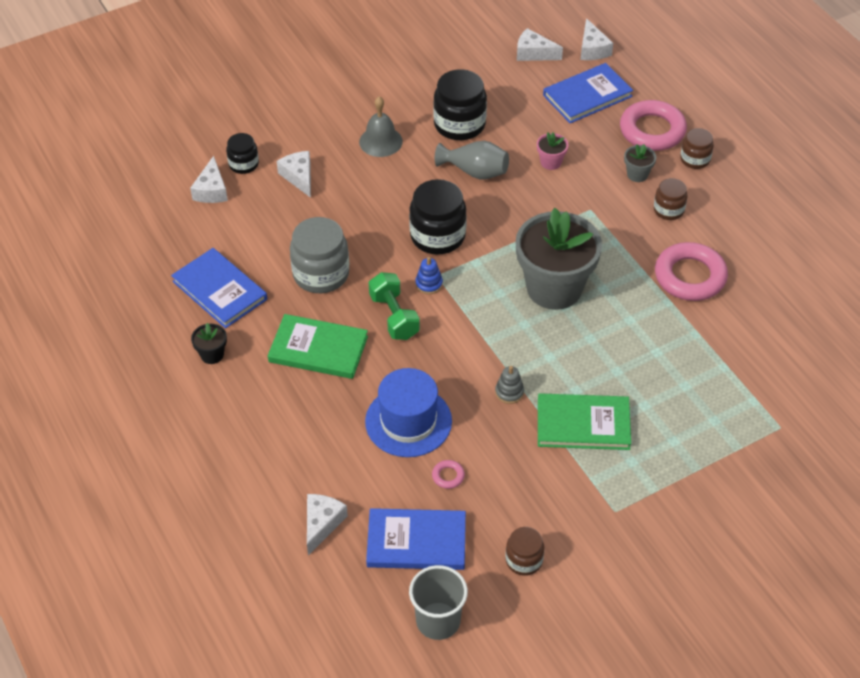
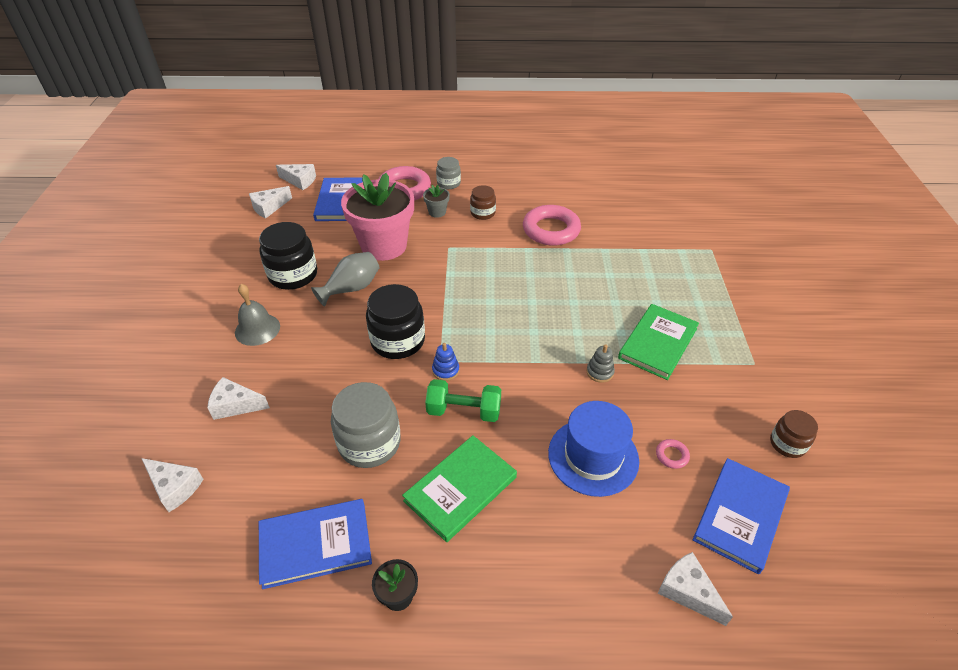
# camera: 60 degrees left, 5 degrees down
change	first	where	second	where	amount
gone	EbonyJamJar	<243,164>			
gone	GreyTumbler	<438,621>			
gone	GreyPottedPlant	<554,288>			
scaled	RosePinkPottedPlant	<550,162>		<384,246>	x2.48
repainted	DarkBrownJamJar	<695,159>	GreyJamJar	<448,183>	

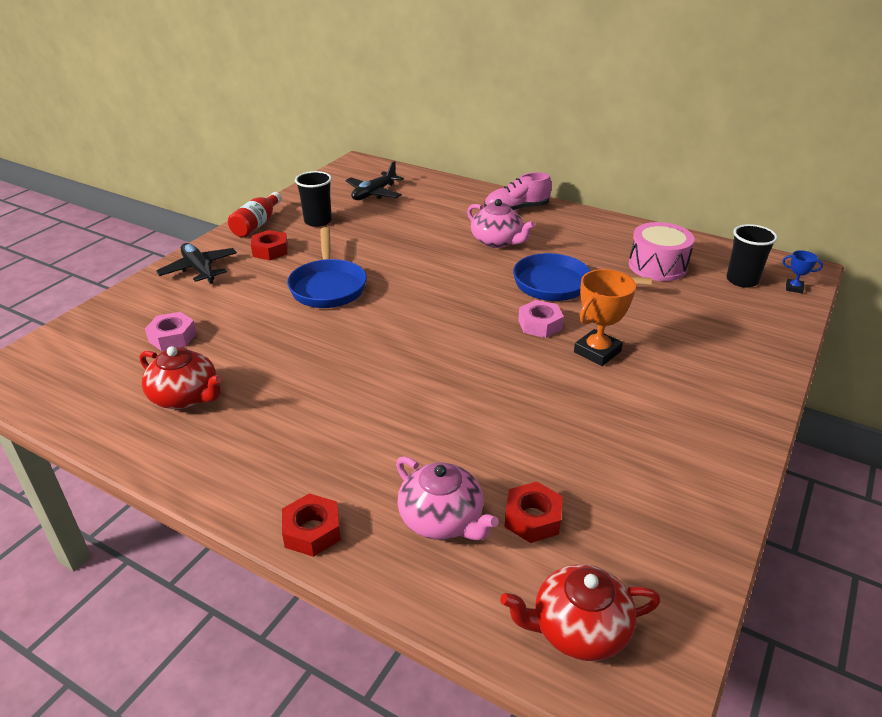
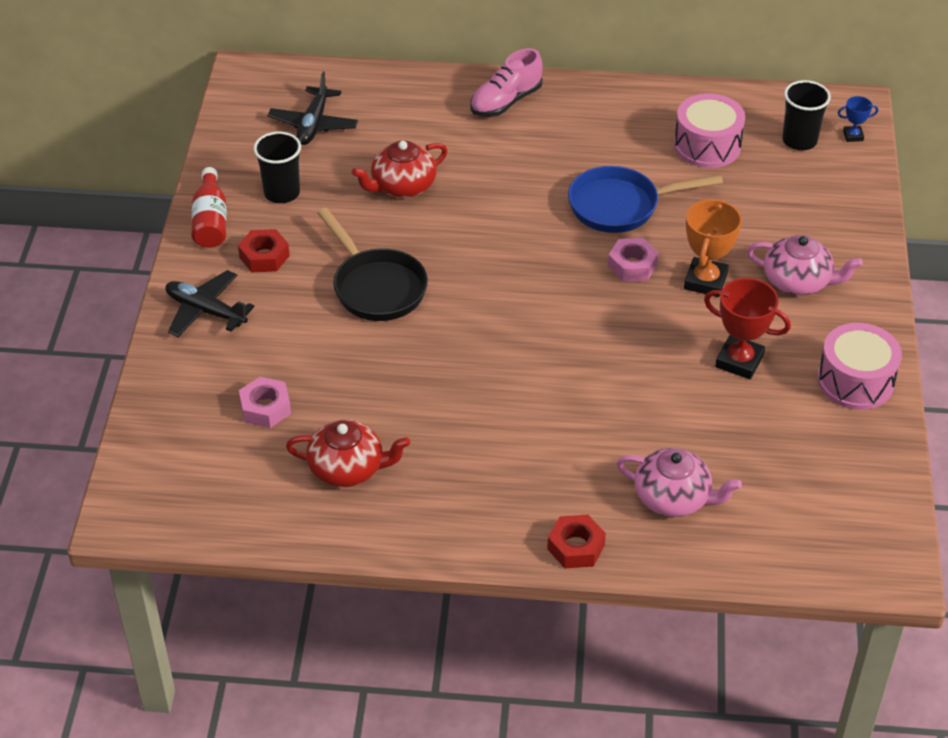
# camera: 25 degrees left, 10 degrees up
change	first	where	second	where	amount
repainted	CobaltSkillet	<328,286>	EbonySkillet	<376,287>	
shifted	RosePinkChinaTeapot	<497,241>		<798,281>	
shifted	CrimsonChinaTeapot	<578,629>		<402,186>	
gone	CrimsonHexagonNut	<532,518>			
new			CrimsonAwardCup	<739,361>	
new			RosePinkSnareDrum	<855,381>	

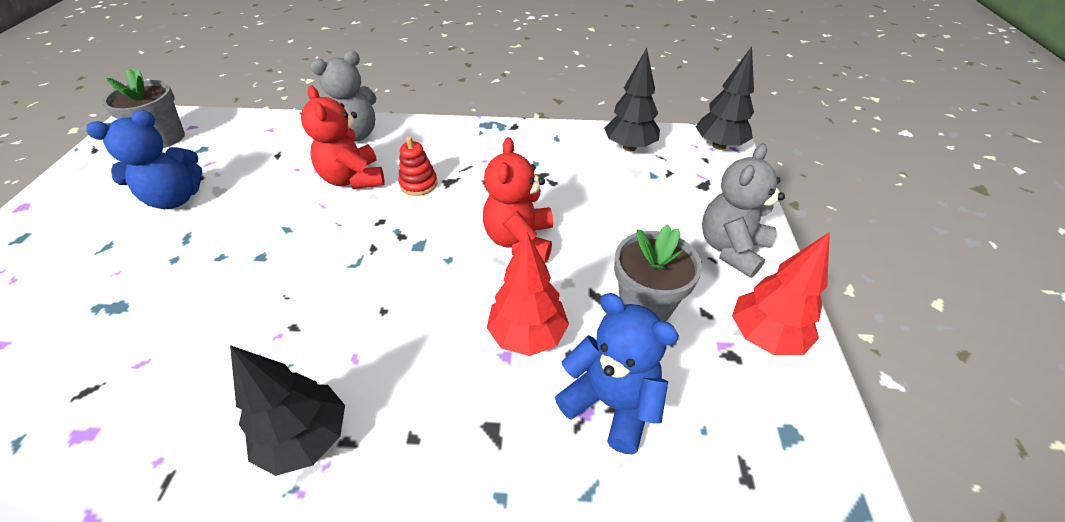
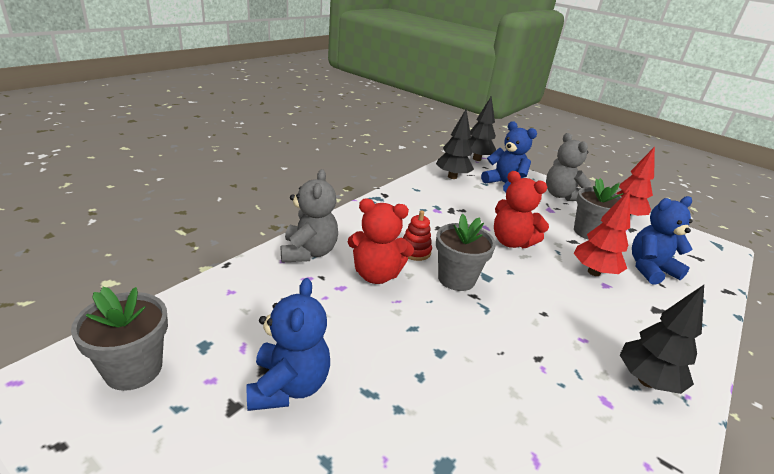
# camera: 60 degrees left, 15 degrees down
change	first	where	second	where	amount
new			GreyPottedPlant	<456,279>	
new			CobaltTeddy	<504,184>	

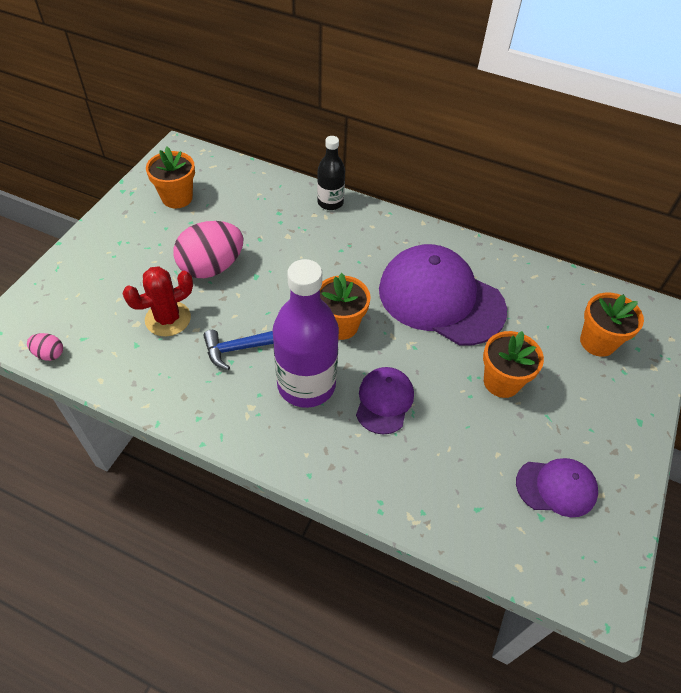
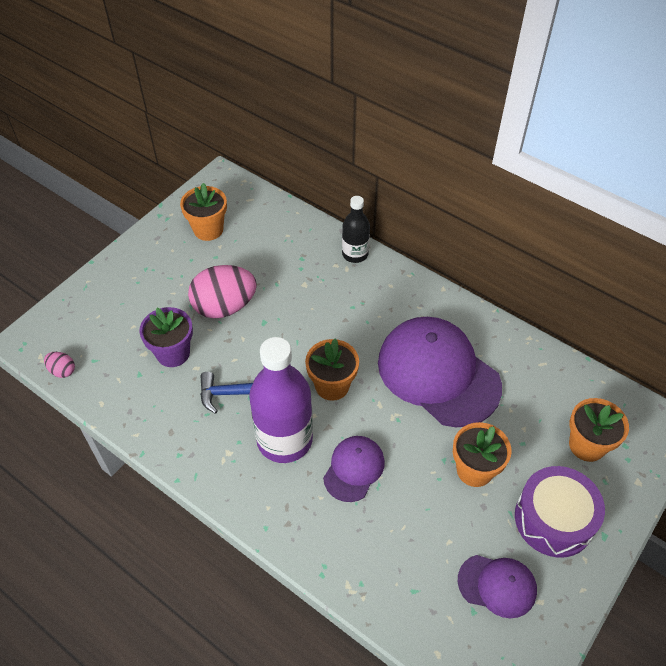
# camera: 15 degrees right, 0 degrees up
change	first	where	second	where	amount
swapped	CrimsonSaguaroCactus	<168,319>	PurplePottedPlant	<173,353>	
new			PurpleSnareDrum	<554,519>	

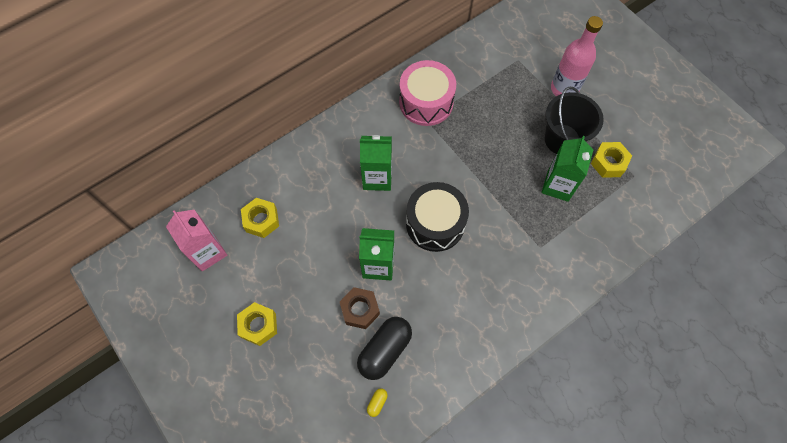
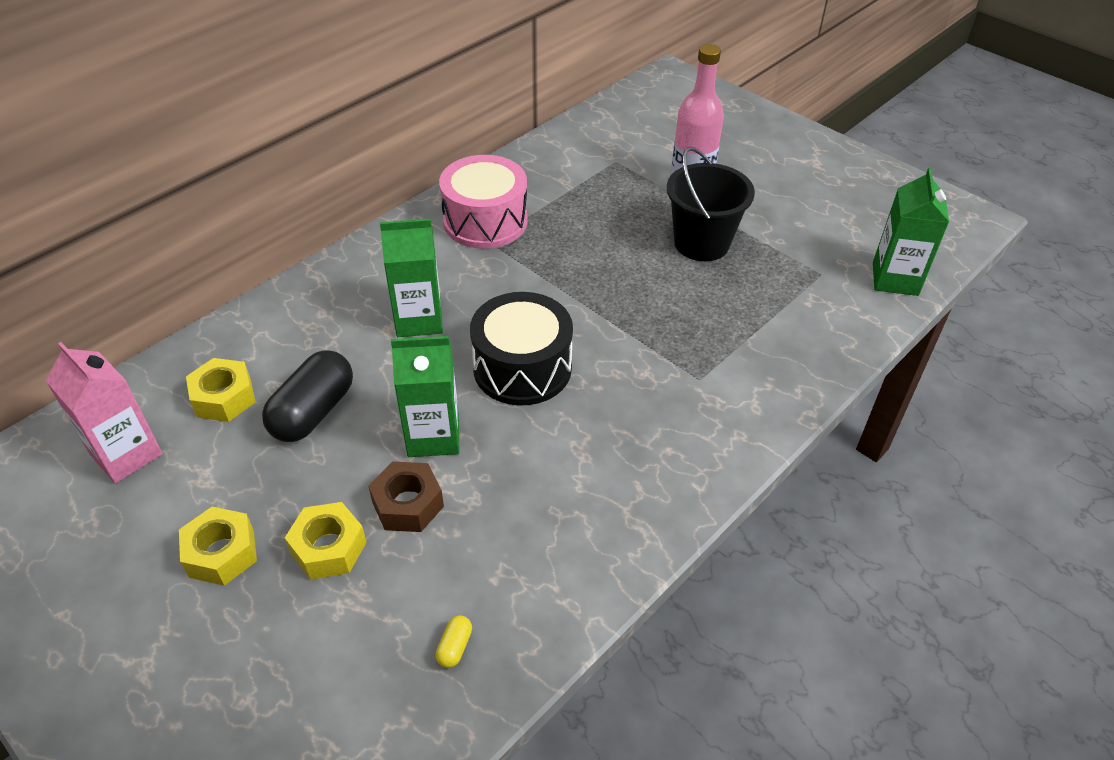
# camera: 10 degrees left, 20 degrees down
change	first	where	second	where	amount
shifted	EbonyPill	<385,350>		<313,412>	
shifted	LeafGreenCarton	<558,185>		<895,279>	
shifted	BrightYellowHexagonNut	<608,163>		<328,548>	

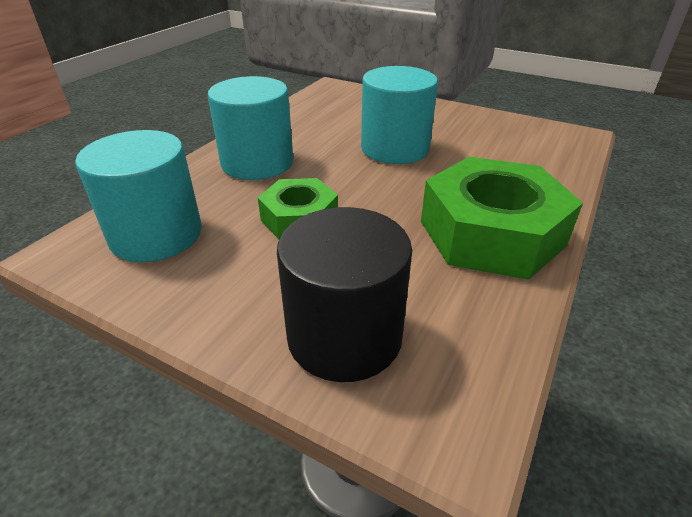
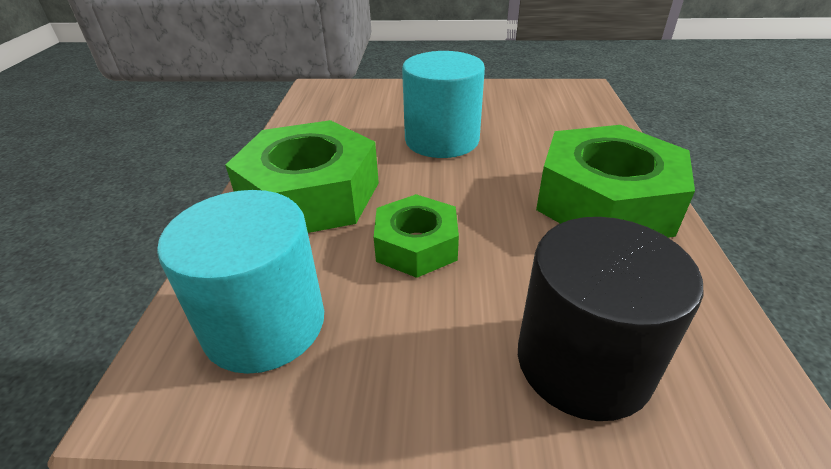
# camera: 25 degrees left, 0 degrees up
change	first	where	second	where	amount
swapped	AquaCylinderShape	<257,163>	LeafGreenHexagonNut	<310,195>	

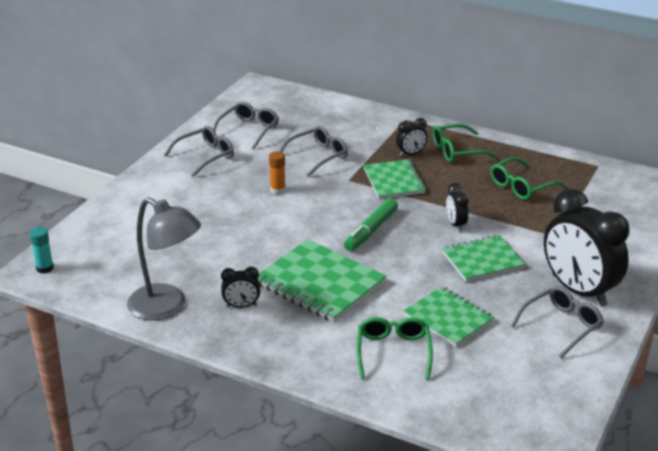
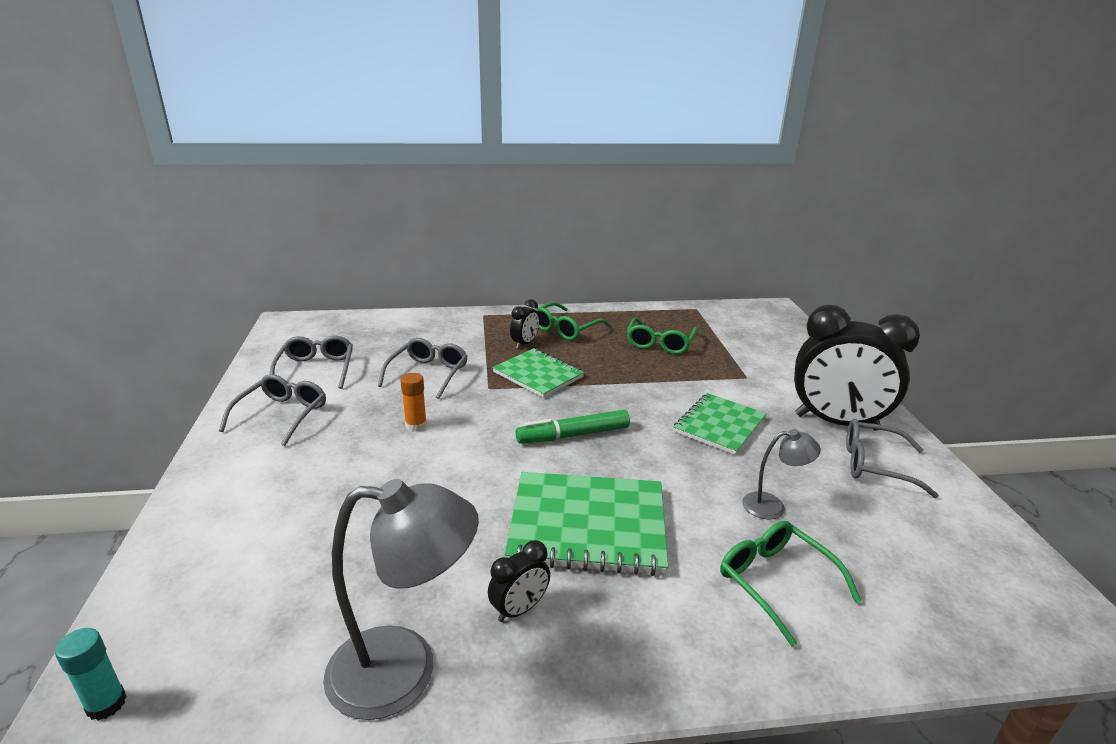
# camera: 35 degrees left, 5 degrees down
change	first	where	second	where	amount
rotated	LeafGreenFeltPen	<371,230>		<573,435>	75 degrees clockwise
swapped	LeafGreenExerciseBook	<448,318>	GreyLamp	<772,506>	
gone	EbonyClock	<455,224>			
rotated	GreyGlasses	<561,326>		<875,465>	90 degrees counterclockwise

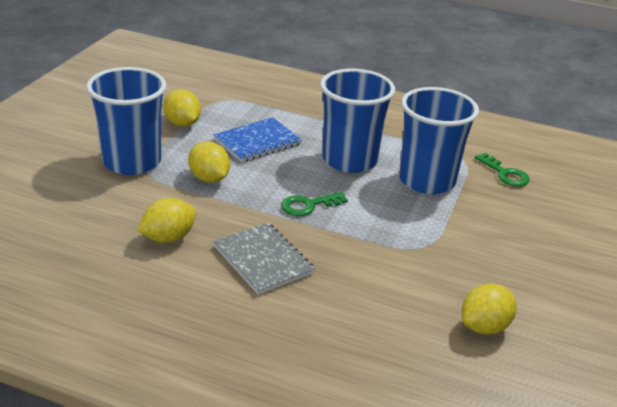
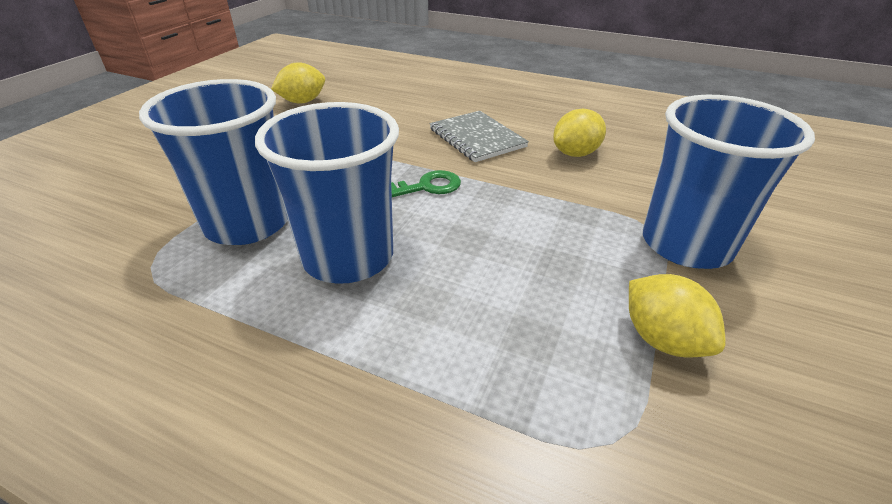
# camera: 175 degrees left, 5 degrees up
change	first	where	second	where	amount
gone	BrightYellowLemon	<209,178>			
gone	CobaltExerciseBook	<257,142>			
gone	LeafGreenKey	<505,174>			

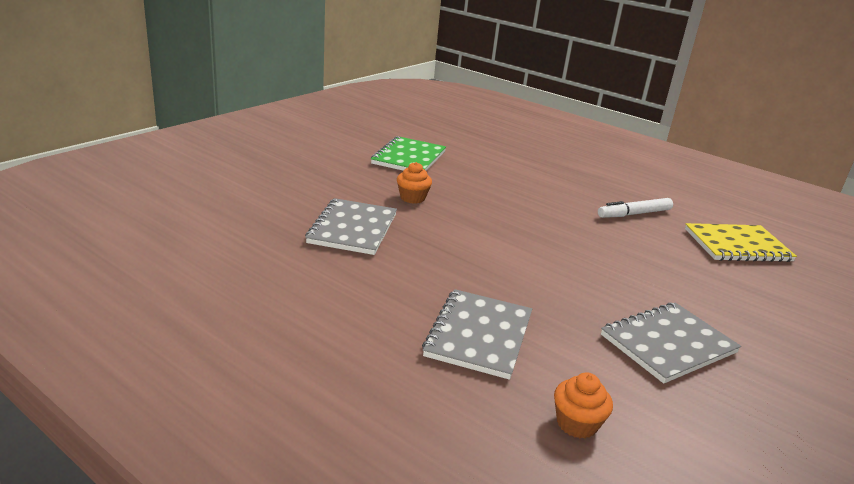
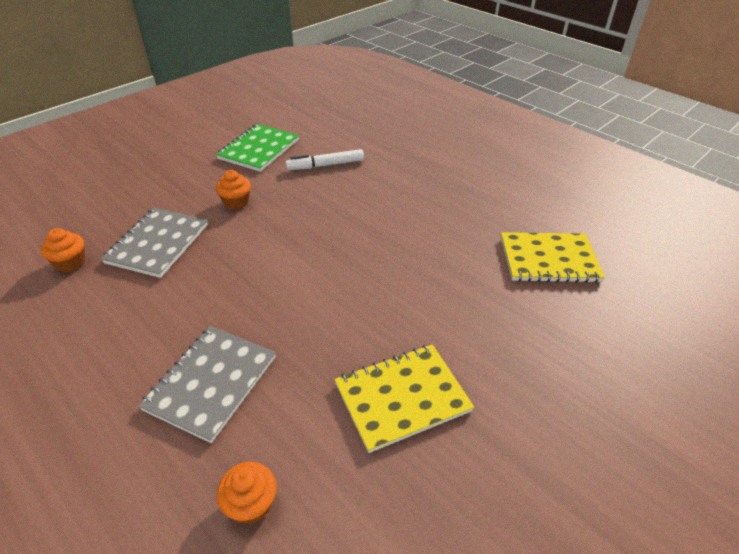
# camera: 10 degrees right, 15 degrees up
change	first	where	second	where	amount
shifted	PureWhiteFeltPen	<634,214>		<325,165>	
repainted	GreyExerciseBook	<668,344>	BrightYellowExerciseBook	<402,397>	
new			OrangeFairyCake	<70,262>	

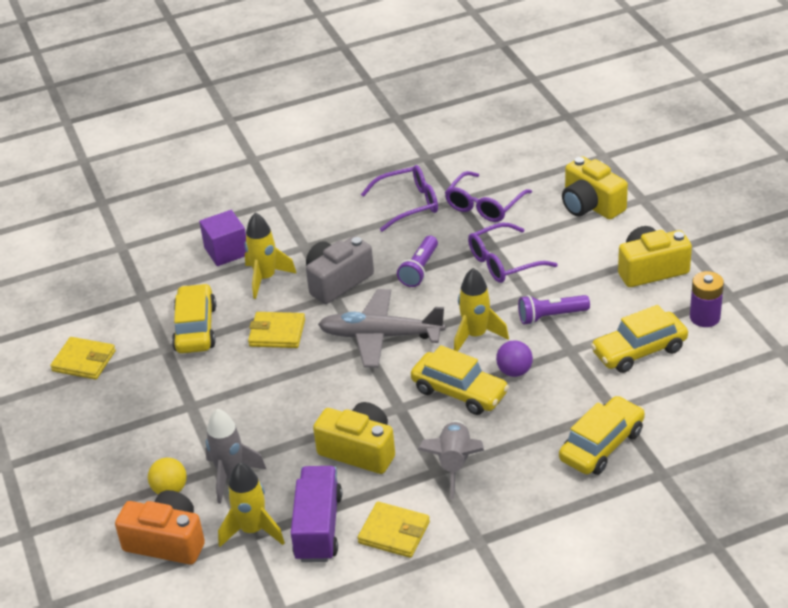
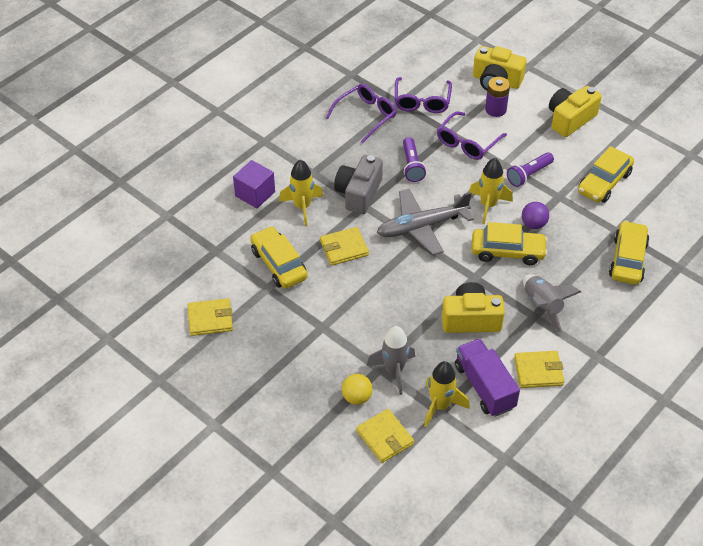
# camera: 30 degrees left, 10 degrees up
change	first	where	second	where	amount
swapped	OrangeCompactCamera	<167,541>	BrightYellowBillfold	<385,437>	
shifted	PurpleAaBattery	<704,317>		<495,109>	

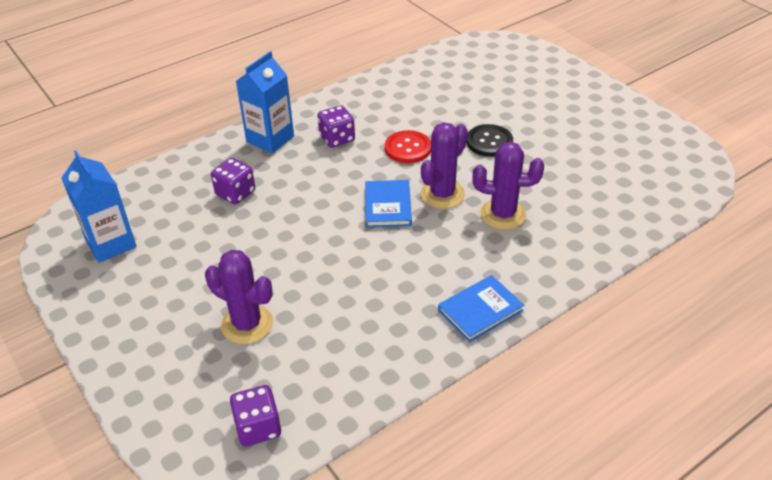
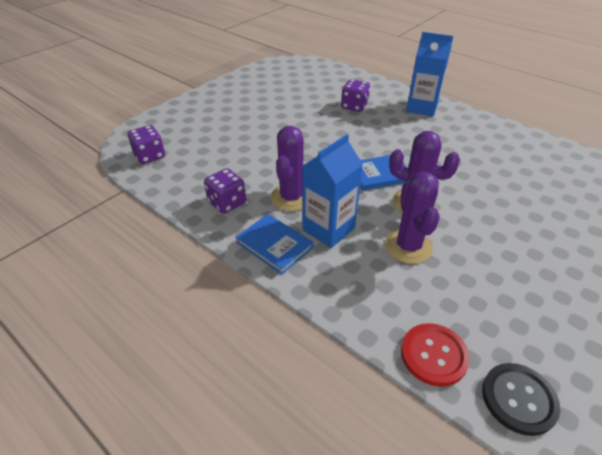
# camera: 75 degrees right, 0 degrees up
change	first	where	second	where	amount
shifted	CobaltCarton	<111,243>		<328,229>	
shifted	PurpleSaguaroCactus	<247,324>		<291,197>	
shifted	PurpleDie	<337,138>		<227,203>	
shifted	CrimsonSewingButton	<408,148>		<433,355>	
shifted	EbonySewingButton	<489,142>		<518,399>	

